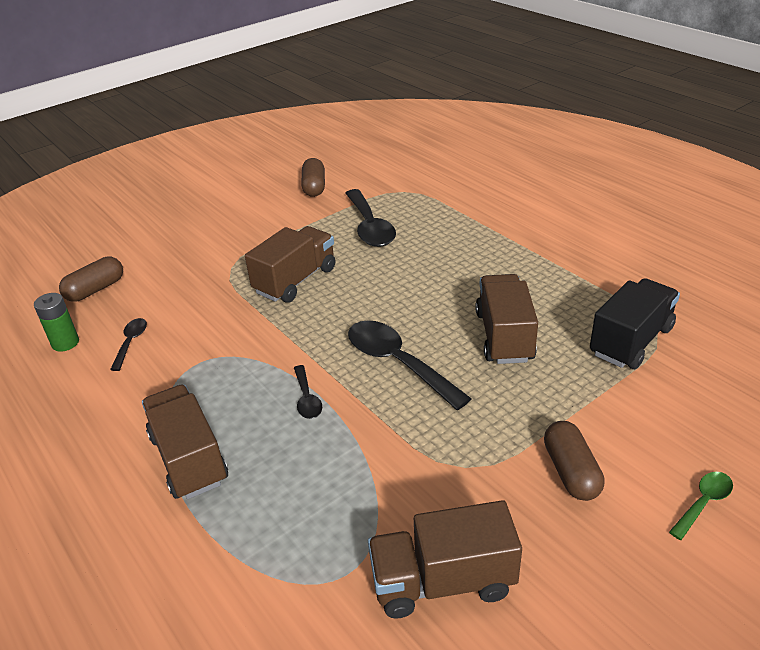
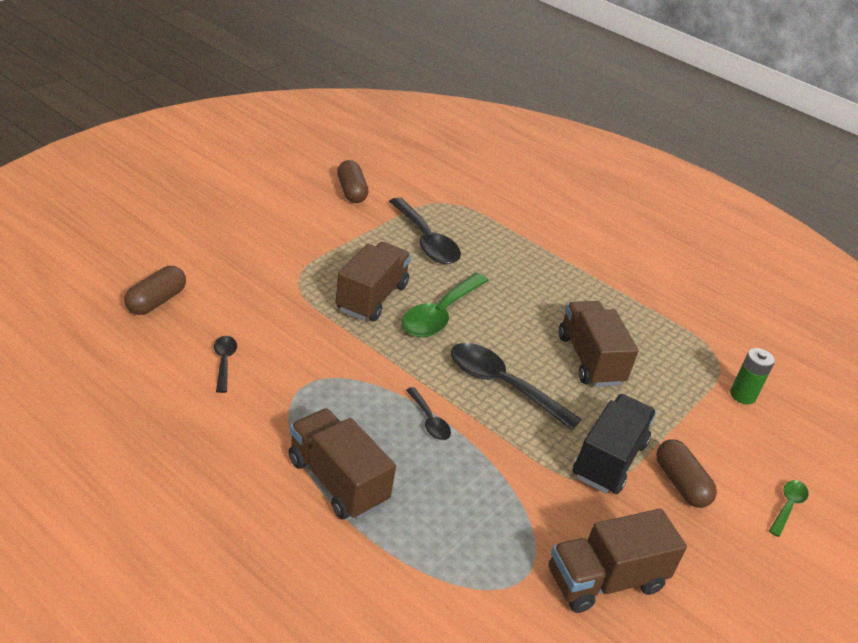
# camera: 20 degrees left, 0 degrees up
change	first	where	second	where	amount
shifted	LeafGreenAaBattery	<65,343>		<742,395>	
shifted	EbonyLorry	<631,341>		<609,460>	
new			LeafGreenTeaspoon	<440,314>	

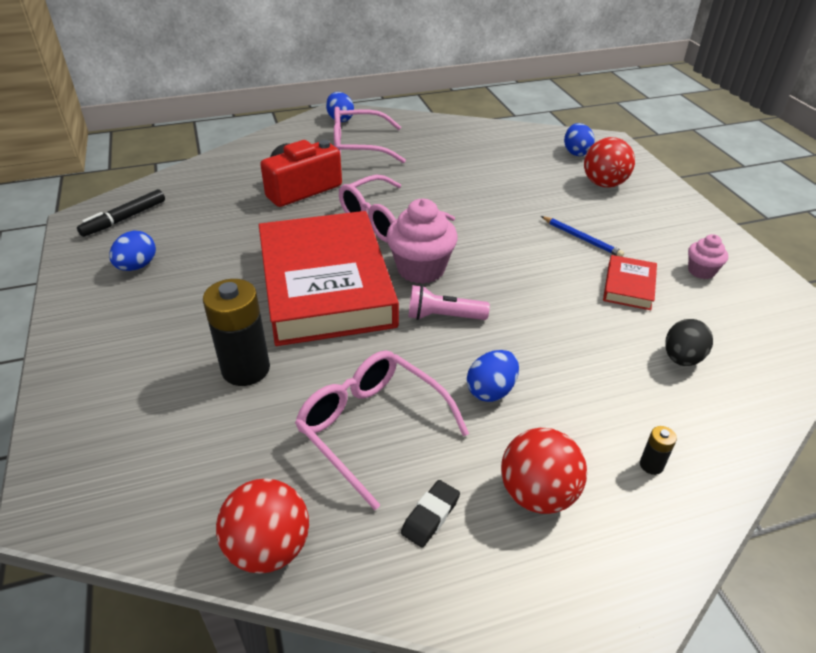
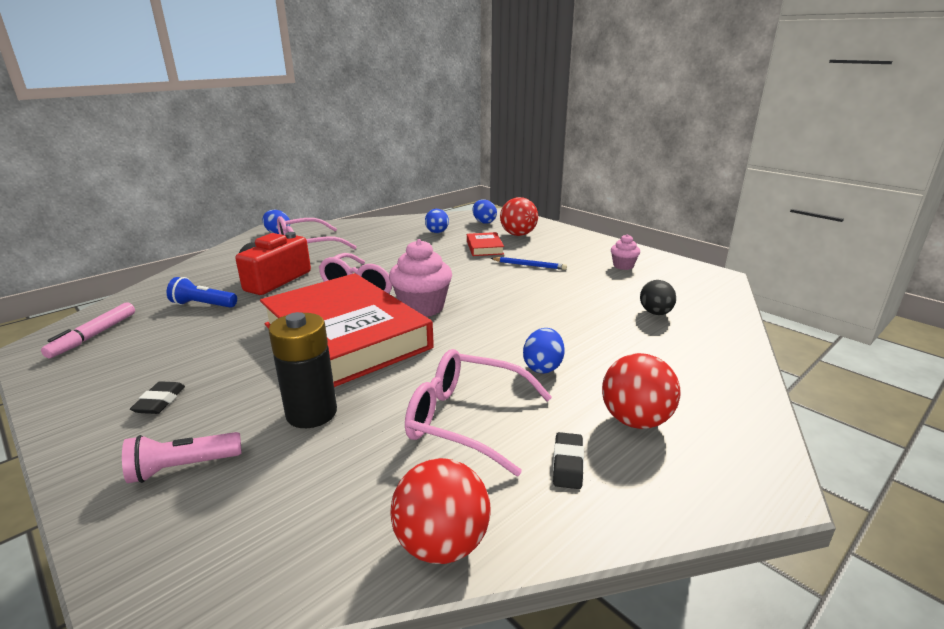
# camera: 25 degrees left, 15 degrees down
change	first	where	second	where	amount
repainted	EbonyFeltPen	<124,219>	RosePinkFeltPen	<94,335>	
shifted	CobaltToyEgg	<137,266>		<437,233>	
shifted	RosePinkFlashlight	<443,316>		<183,467>	
shifted	CrimsonBook	<628,286>		<484,247>	
gone	EbonyAaBattery	<651,465>			
new			EbonyPencilEraser	<160,402>	
new			CobaltFlashlight	<203,305>	

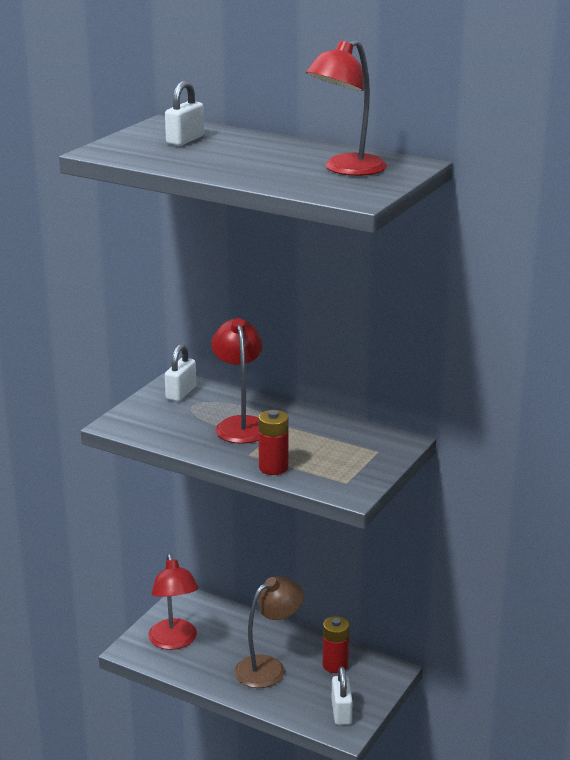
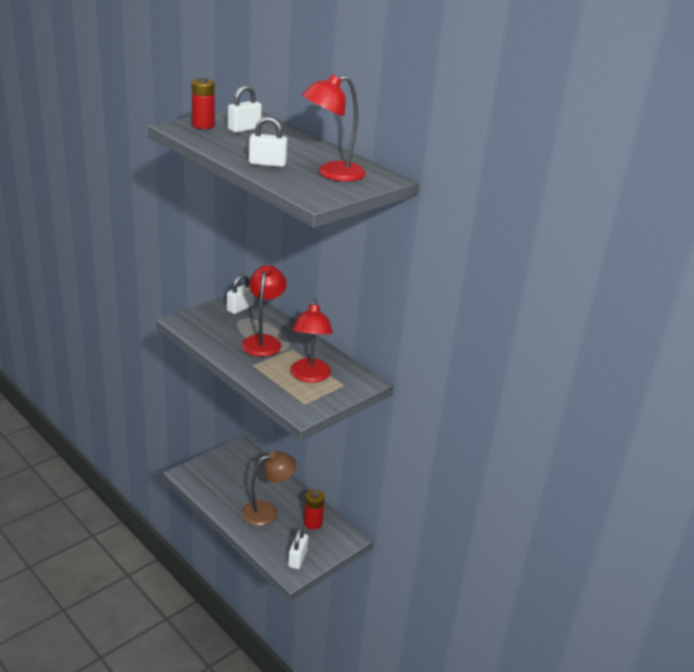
# camera: 15 degrees right, 5 degrees up
change	first	where	second	where	amount
shifted	CrimsonLamp	<174,641>		<309,376>	
shifted	CrimsonAaBattery	<273,468>		<203,125>	
new			PureWhiteSmallLock	<267,163>	

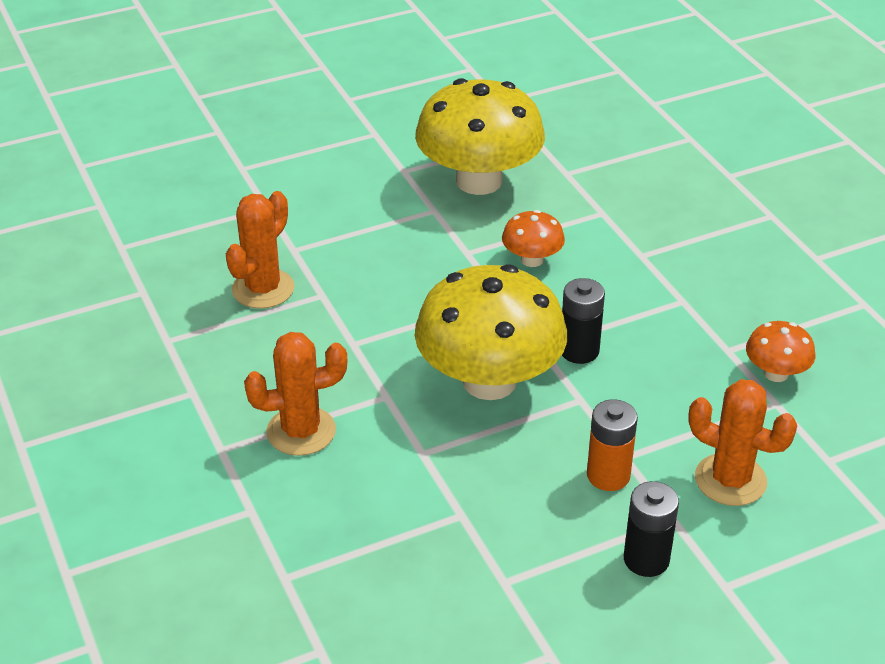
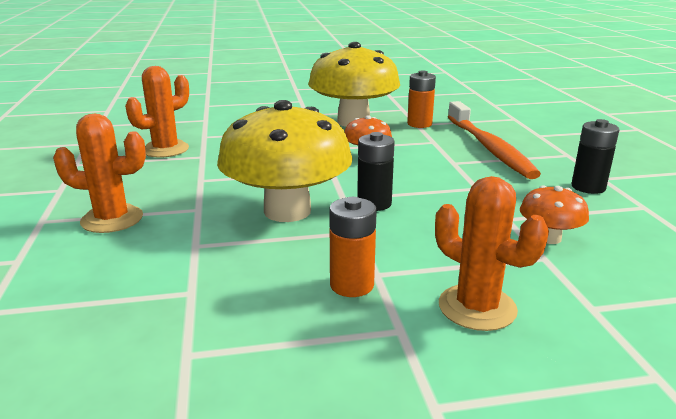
# camera: 15 degrees right, 15 degrees down
change	first	where	second	where	amount
shifted	EbonyAaBattery	<646,559>		<588,187>	
new			OrangeAaBattery	<419,124>	
new			OrangeDentalBrush	<489,148>	

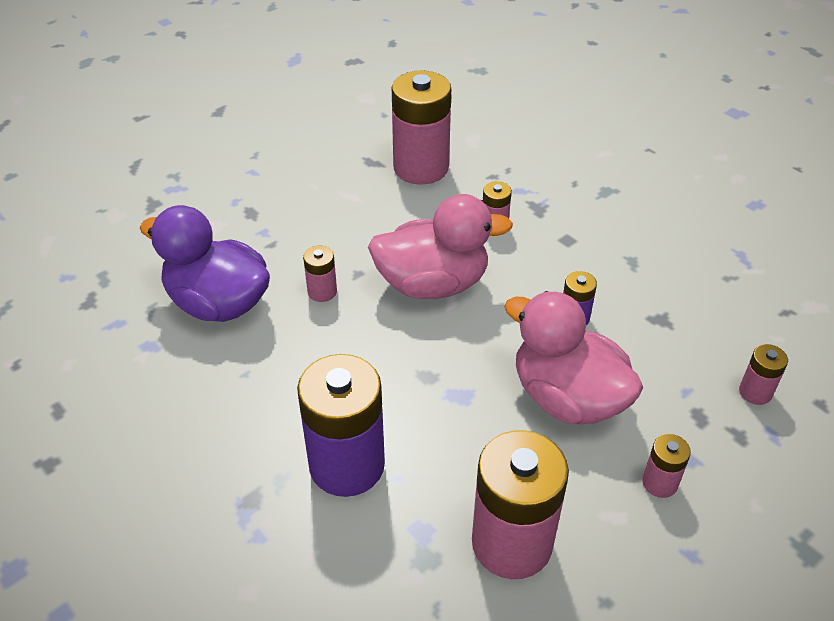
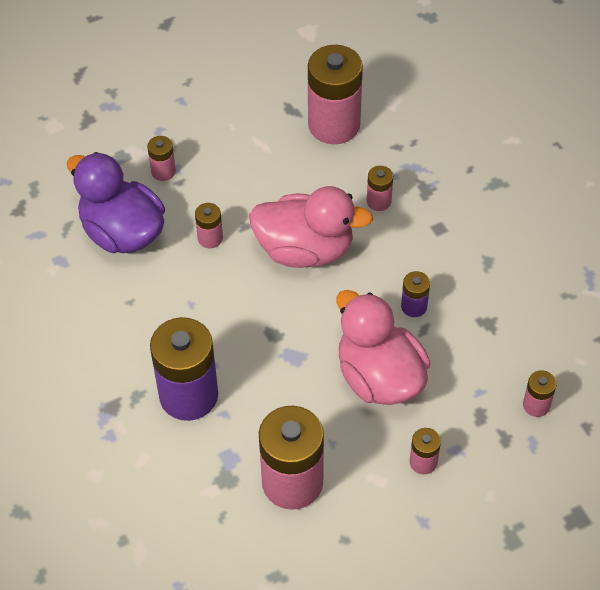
# camera: 15 degrees right, 10 degrees up
change	first	where	second	where	amount
new			RosePinkAaBattery	<163,171>	

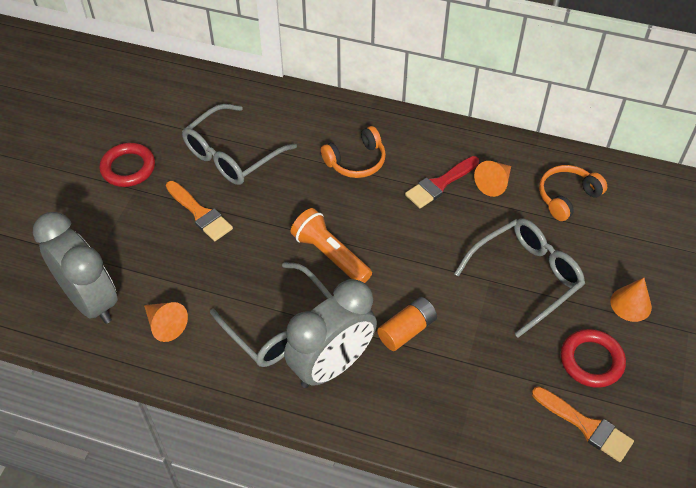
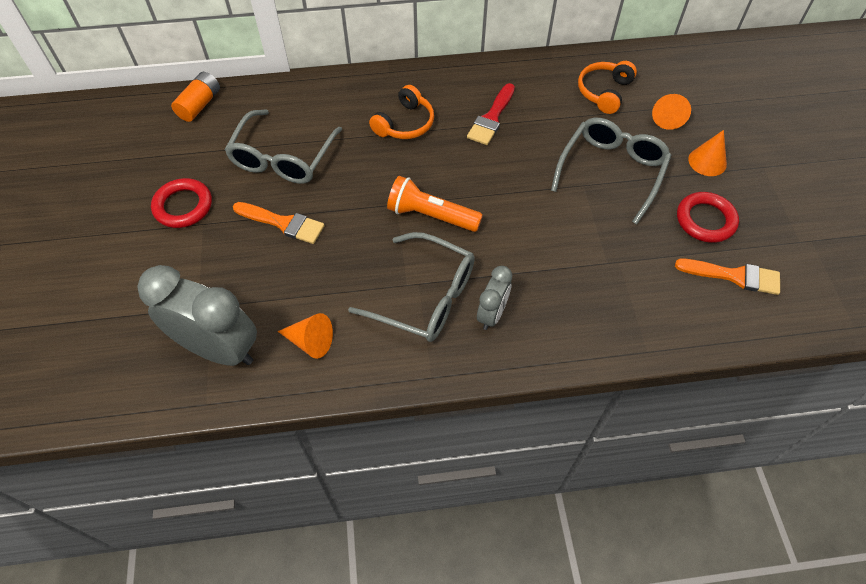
# camera: 25 degrees left, 5 degrees up
change	first	where	second	where	amount
scaled	GreyClock	<332,366>		<492,314>	x0.52
shifted	OrangeAaBattery	<407,330>		<199,105>	
shifted	OrangeCone	<494,183>		<667,117>	

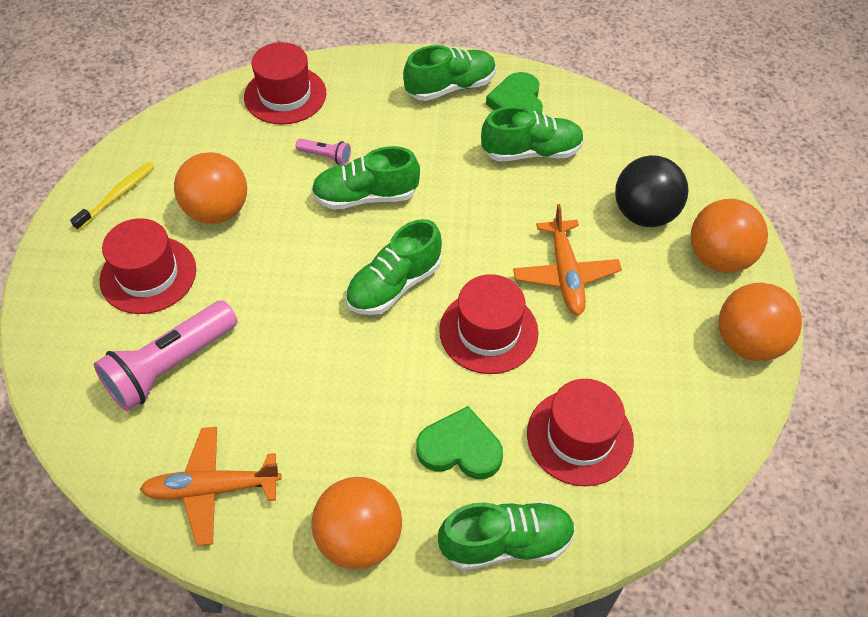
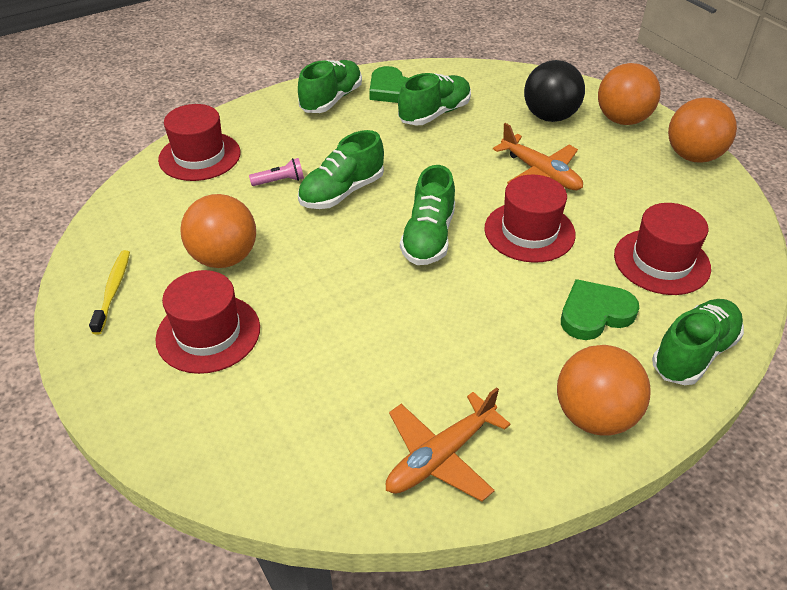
# camera: 35 degrees left, 10 degrees down
change	first	where	second	where	amount
gone	RosePinkFlashlight	<170,366>			

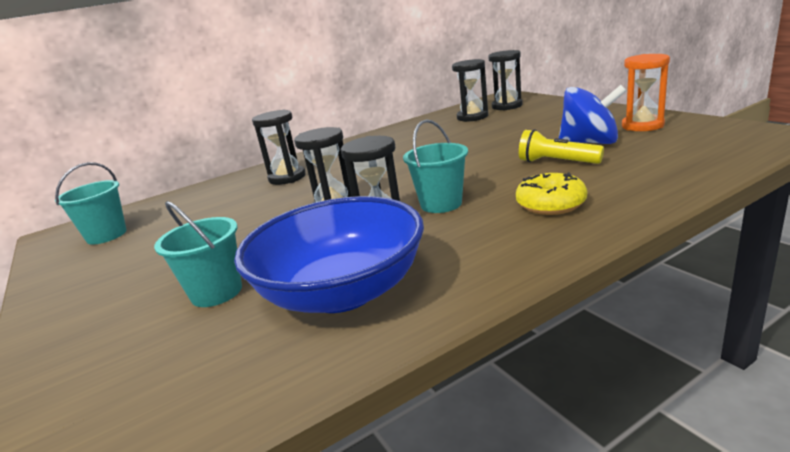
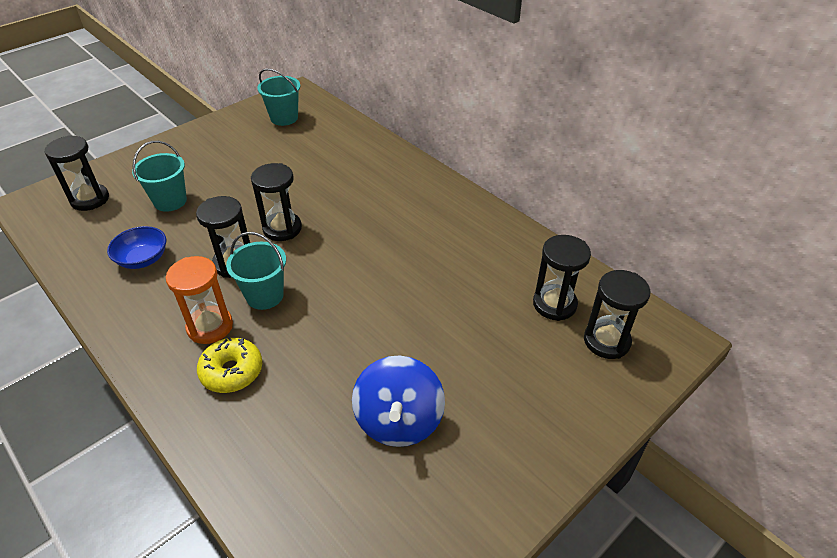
# camera: 75 degrees right, 20 degrees up
change	first	where	second	where	amount
scaled	CobaltServingBowl	<342,291>		<143,259>	x0.48
shifted	EbonyHourglass	<287,178>		<90,199>	
gone	BrightYellowFlashlight	<556,162>			
shifted	OrangeHourglass	<642,126>		<210,327>	

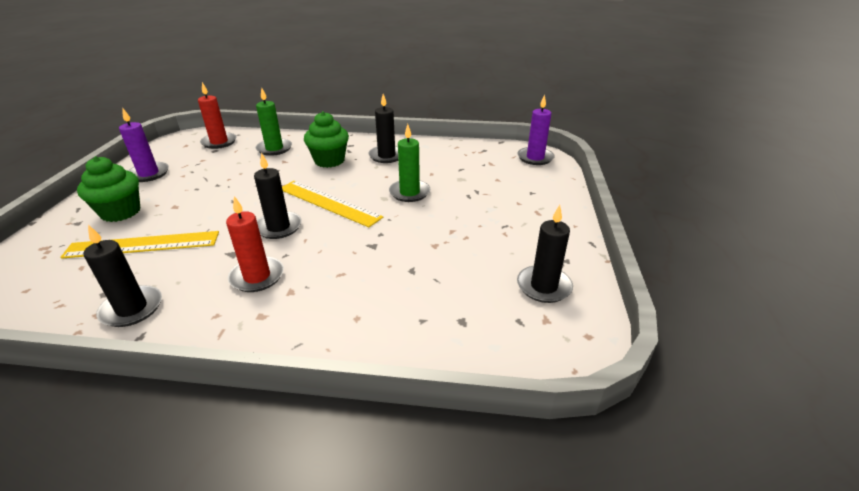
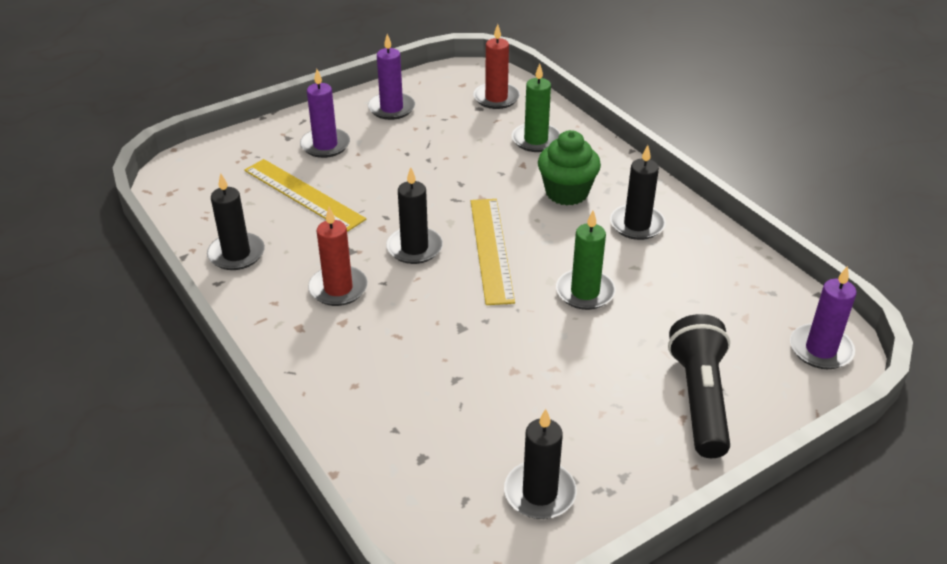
# camera: 50 degrees right, 5 degrees up
change	first	where	second	where	amount
swapped	LeafGreenFairyCake	<120,212>	PurpleCandle	<325,145>	
new			EbonyFlashlight	<699,399>	

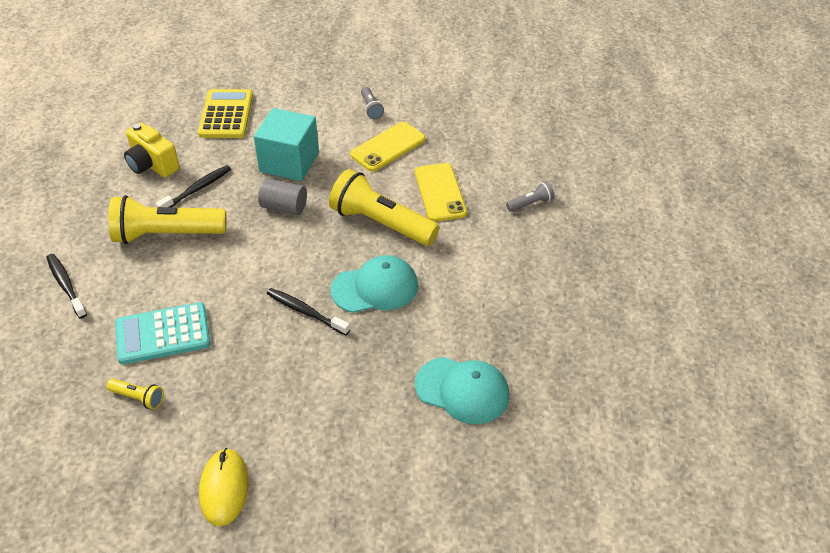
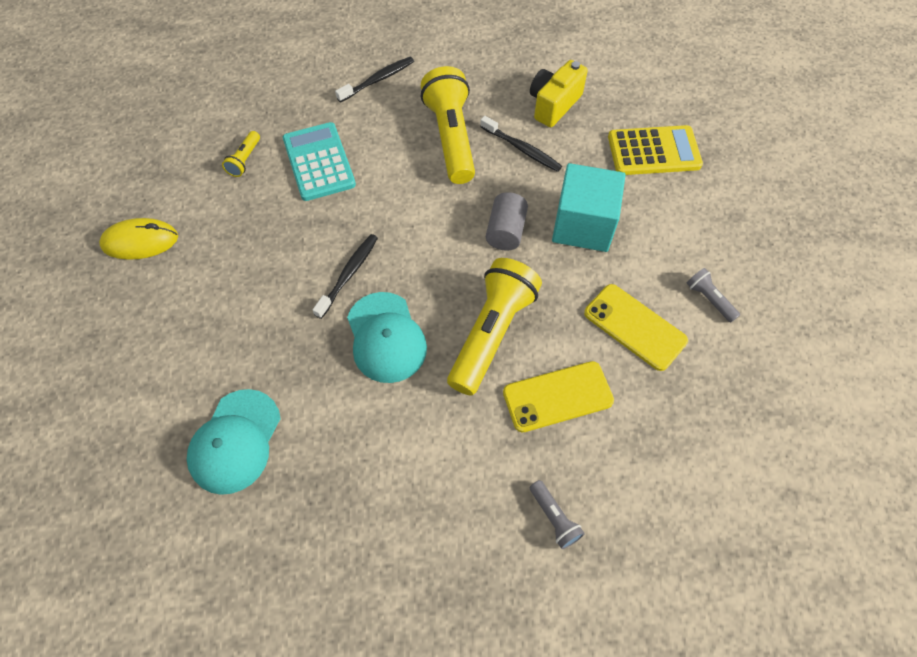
# camera: 85 degrees right, 15 degrees up
change	first	where	second	where	amount
rotated	GreyFlashlight	<371,108>		<709,299>	75 degrees clockwise

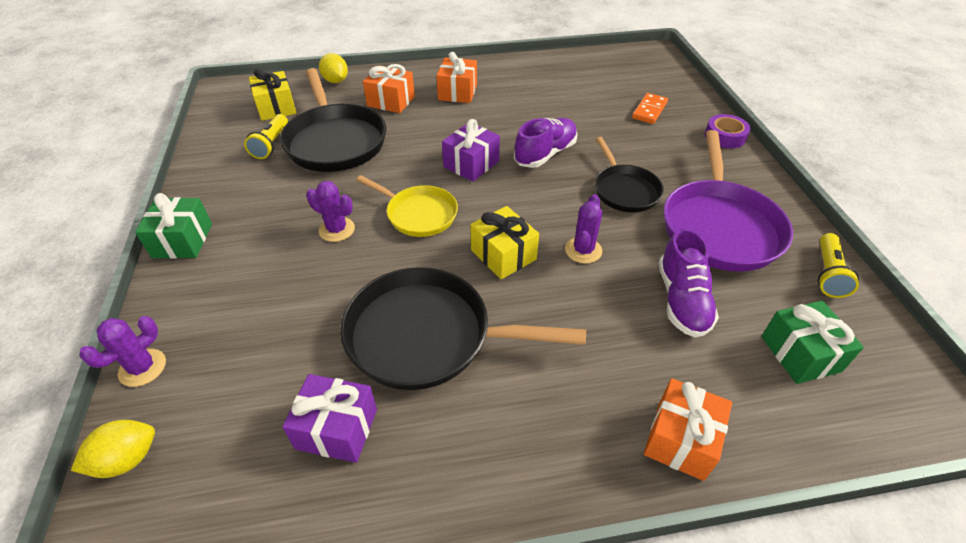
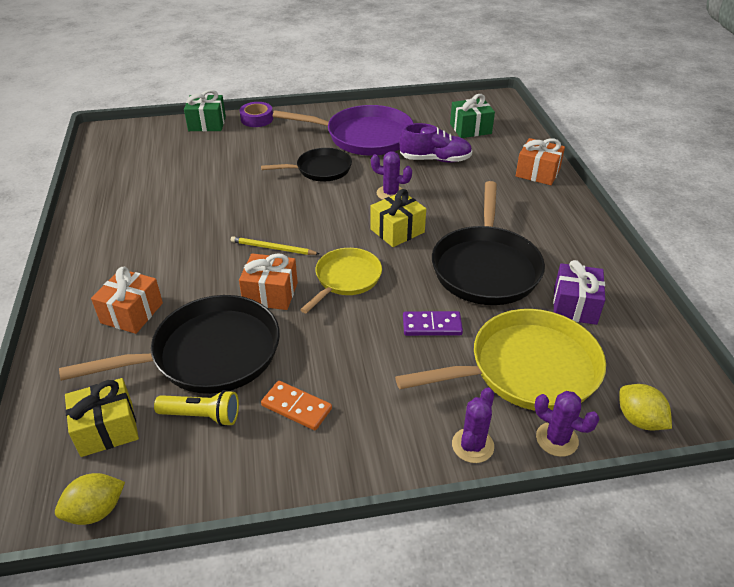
# camera: 90 degrees left, 5 degrees down
change	first	where	second	where	amount
shifted	LeafGreenPresent	<182,240>		<207,124>	
shifted	PurpleSaguaroCactus	<337,229>		<472,445>	
shifted	BrightYellowLemon	<336,81>		<96,511>	
shifted	OrangePresent	<457,92>		<270,293>	
swapped	PurplePresent	<471,164>	BrightYellowPencil	<273,248>	
gone	PurpleLaceUpShoe	<545,154>			
shifted	OrangeDomino	<649,110>		<296,407>	
gone	BrightYellowFlashlight	<828,273>			
new			BrightYellowSkillet	<526,369>	
new			PurpleDomino	<432,325>	

